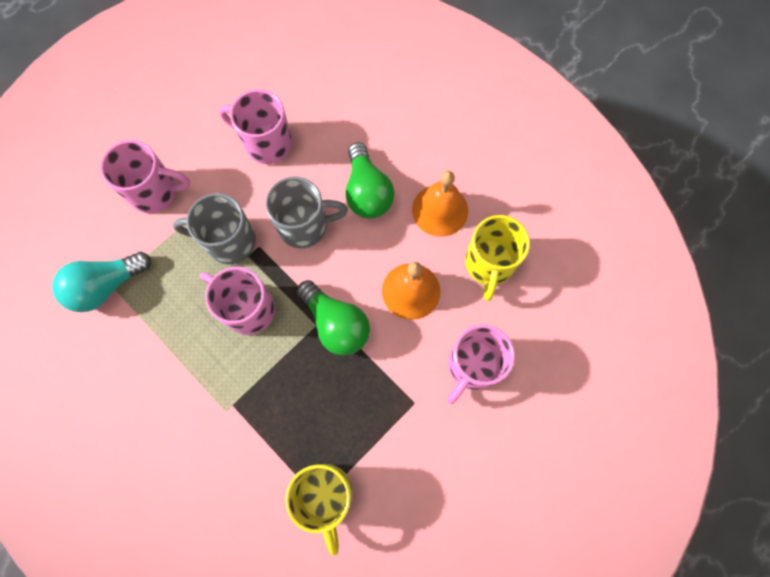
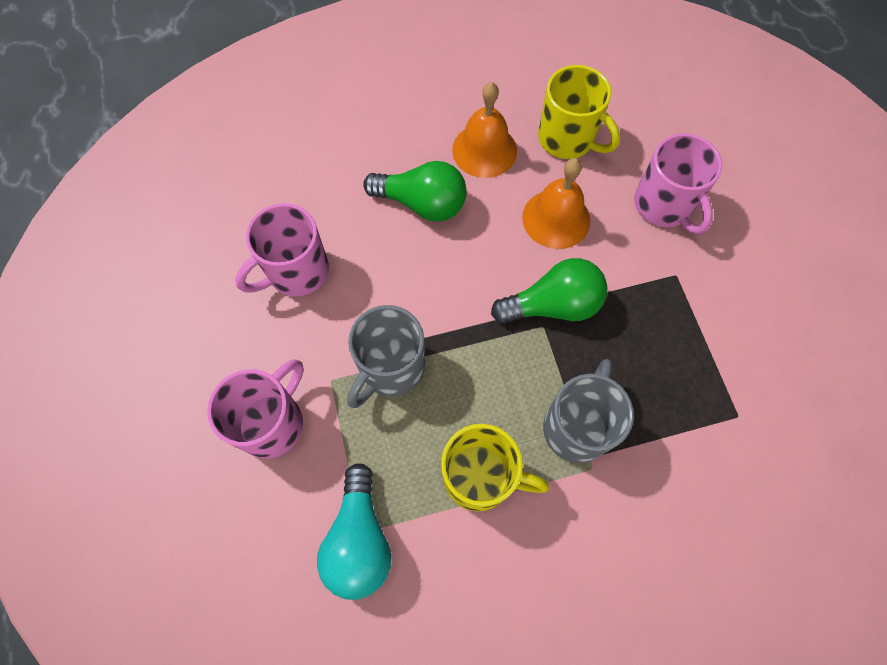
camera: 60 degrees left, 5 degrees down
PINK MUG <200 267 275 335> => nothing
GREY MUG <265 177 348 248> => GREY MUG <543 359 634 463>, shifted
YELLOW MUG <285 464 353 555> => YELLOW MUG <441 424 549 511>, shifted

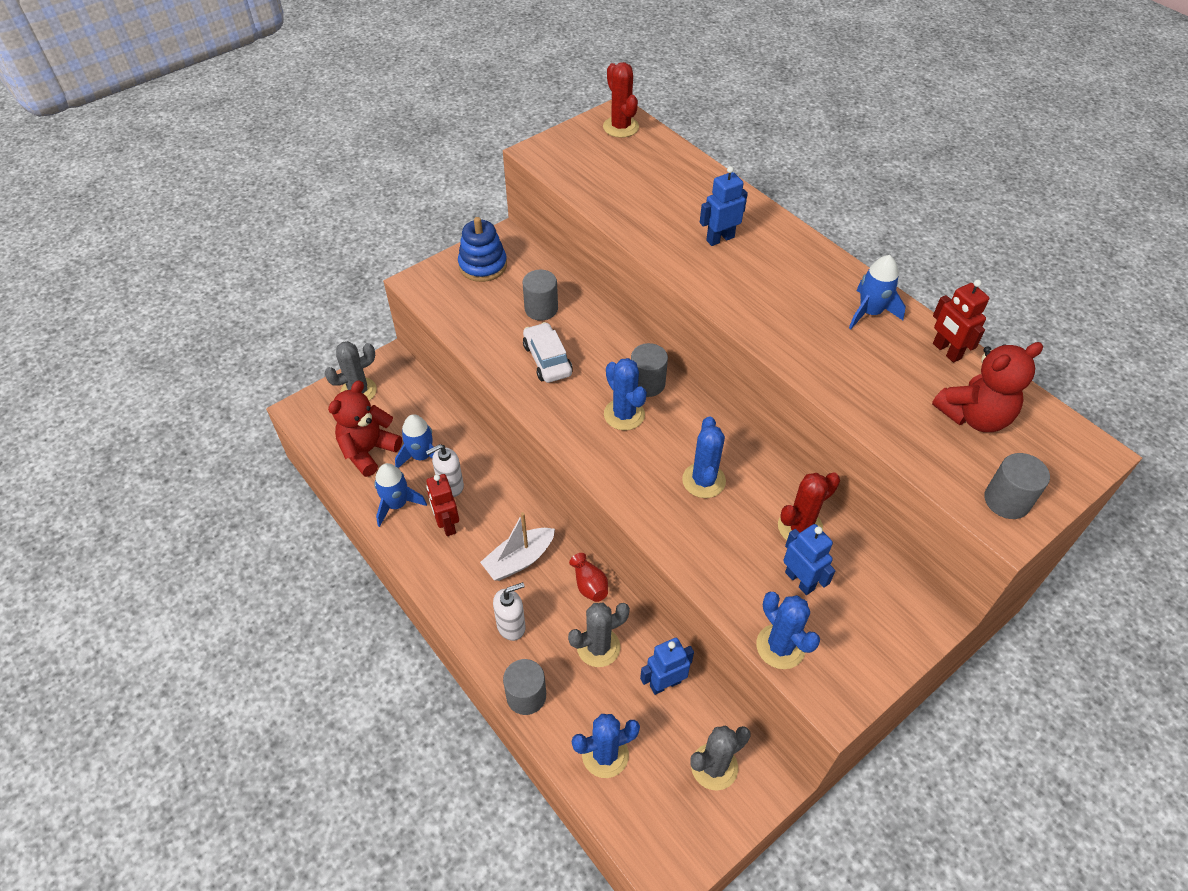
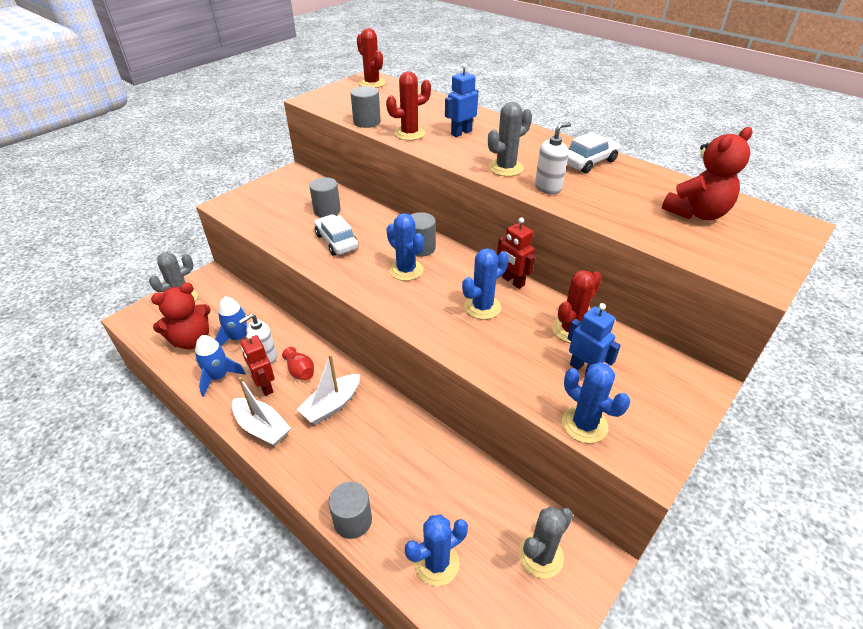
camera: 10 degrees left, 10 degrees down
RED TEDDY BEAR <328 380 402 477> => RED TEDDY BEAR <151 283 211 349>, 150 degrees counterclockwise
BLUE STACKING TOY <458 217 507 282> => nothing
WHITE SOAP DISPENSER <493 582 526 641> => WHITE SOAP DISPENSER <535 122 571 194>, shifted
GREY CACTUS <568 603 630 667> => GREY CACTUS <488 102 532 177>, shifted
RED VASE <569 553 608 602> => RED VASE <282 347 314 380>, shifted
BLUE ROBOT <640 638 694 695> => nothing
BLUE CACTUS <682 416 726 498> => BLUE CACTUS <462 248 509 320>, 60 degrees clockwise
BLUE ROCKET <849 255 906 329> => WHITE CAR <567 132 621 173>
RED ROBOT <933 279 989 363> => RED ROBOT <497 217 535 289>, shifted
GREY CYLINDER <984 453 1050 519> => GREY CYLINDER <350 86 381 128>, shifted
nothing => WHITE BOAT <232 377 291 446>
nothing => RED CACTUS <386 72 431 141>

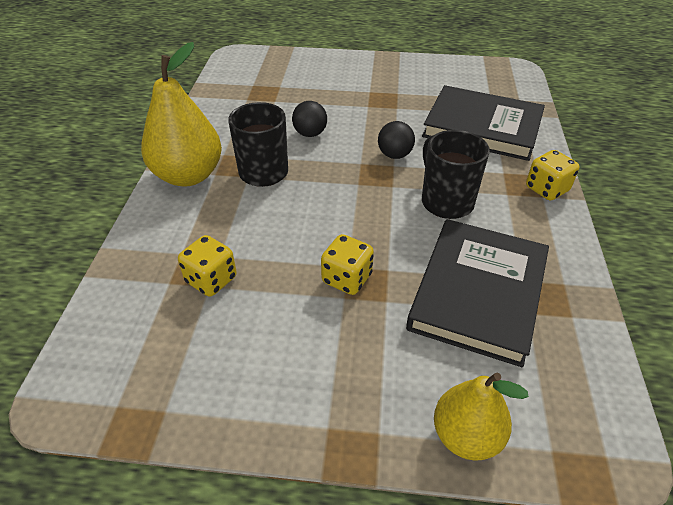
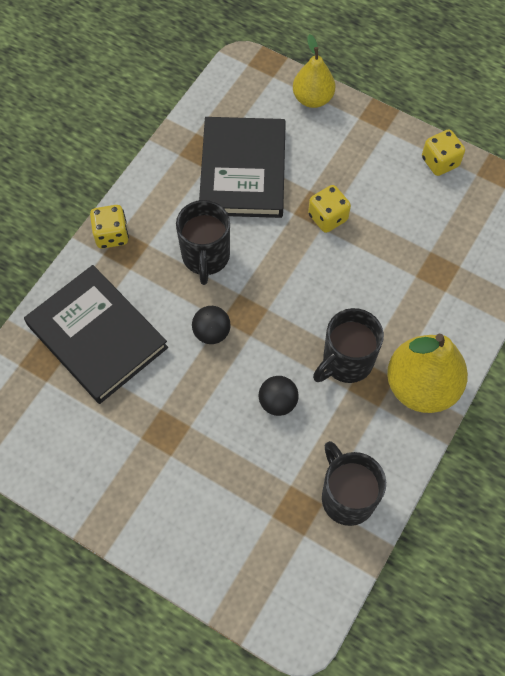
camera: 155 degrees left, 20 degrees up
YELLOW DICE <178 235 237 297> => YELLOW DICE <422 130 465 176>, shifted
BLACK BOOK <406 219 549 367> => BLACK BOOK <199 117 286 218>, 45 degrees counterclockwise
nothing => BLACK MUG <322 441 386 526>

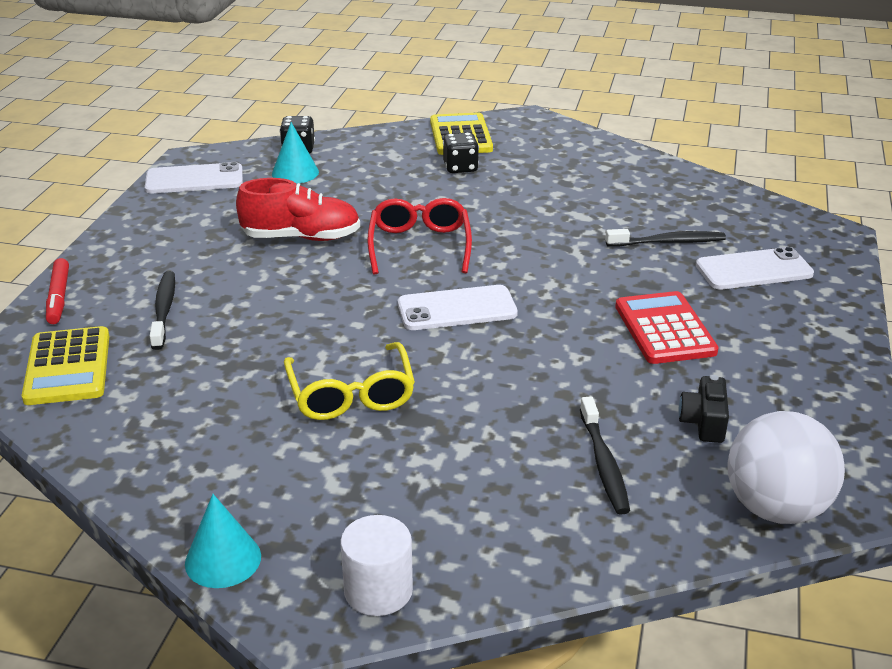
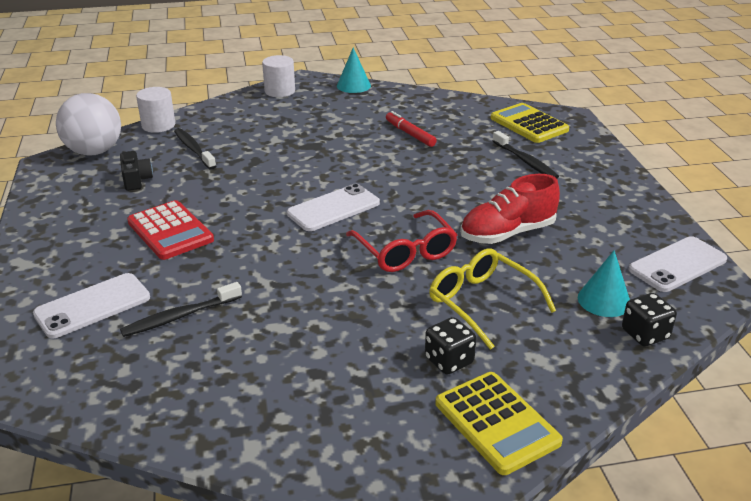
camera: 155 degrees right, 0 degrees up
RED MARKER <46 258 69 324> => RED MARKER <386 111 437 147>, shifted
YELLOW GLASSES <284 342 415 420> => YELLOW GLASSES <429 249 556 350>, shifted
nothing => WHITE CYLINDER <136 87 175 133>

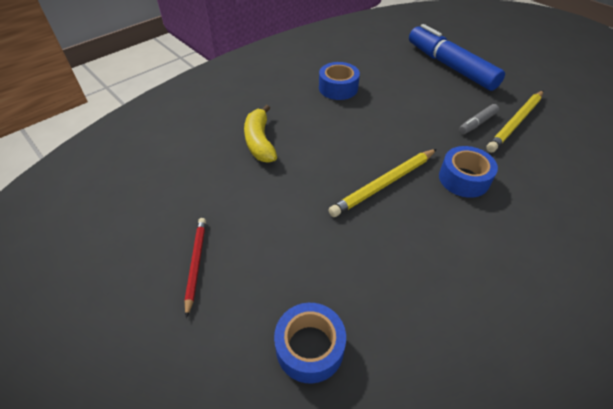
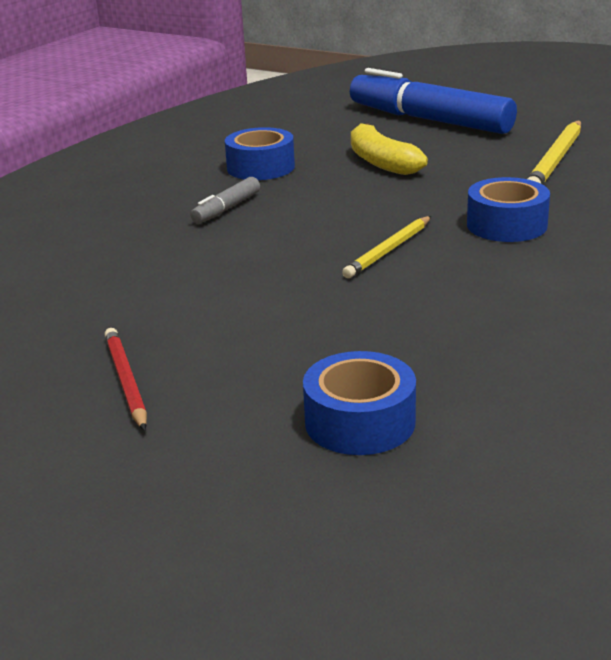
camera: 15 degrees left, 20 degrees down
YELLOW BANANA <244 105 277 163> => YELLOW BANANA <351 123 428 175>, shifted
YELLOW PENCIL <328 149 437 217> => YELLOW PENCIL <342 216 431 278>, x0.66
GREY MARKER <459 104 499 134> => GREY MARKER <190 177 260 223>, shifted

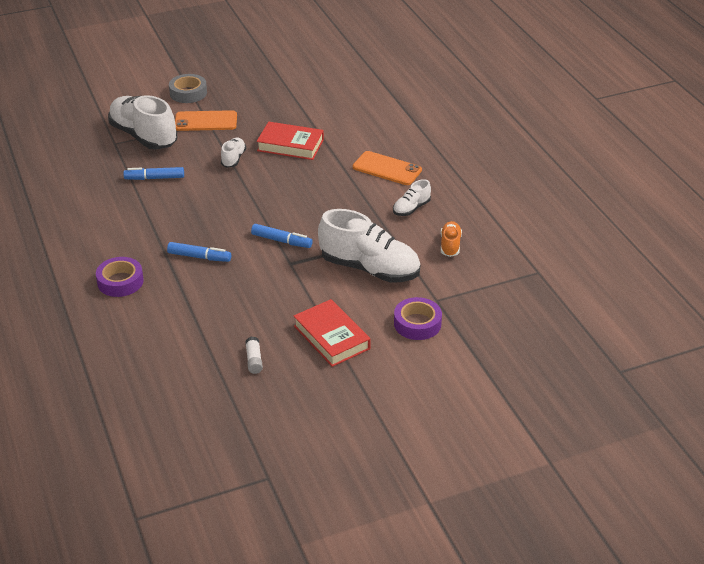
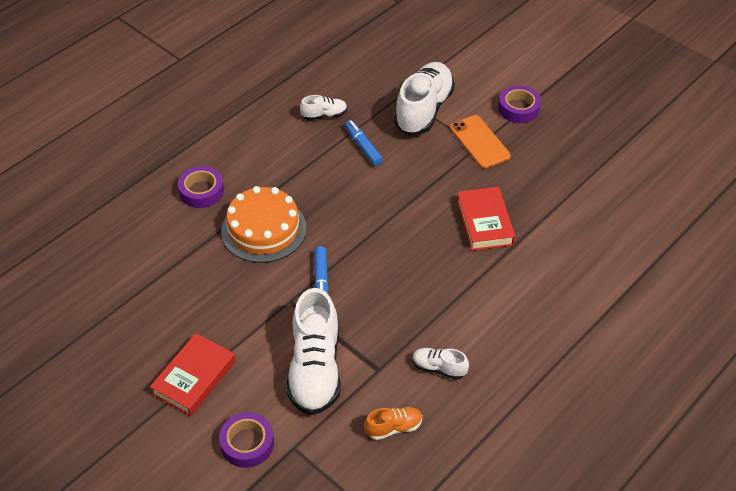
camera: 65 degrees right, 10 degrees up
BLUE MARKER <167 242 231 262> => ORANGE CAKE <221 186 306 263>
GREY TAPE <169 74 207 103> => PURPLE TAPE <498 85 541 123>
WHITE SHOE <221 138 246 168> => WHITE SHOE <300 95 347 120>, shifted
WHITE GLUE STICK <245 337 263 374> => nothing
ORANGE PHONE <353 151 422 185> => nothing

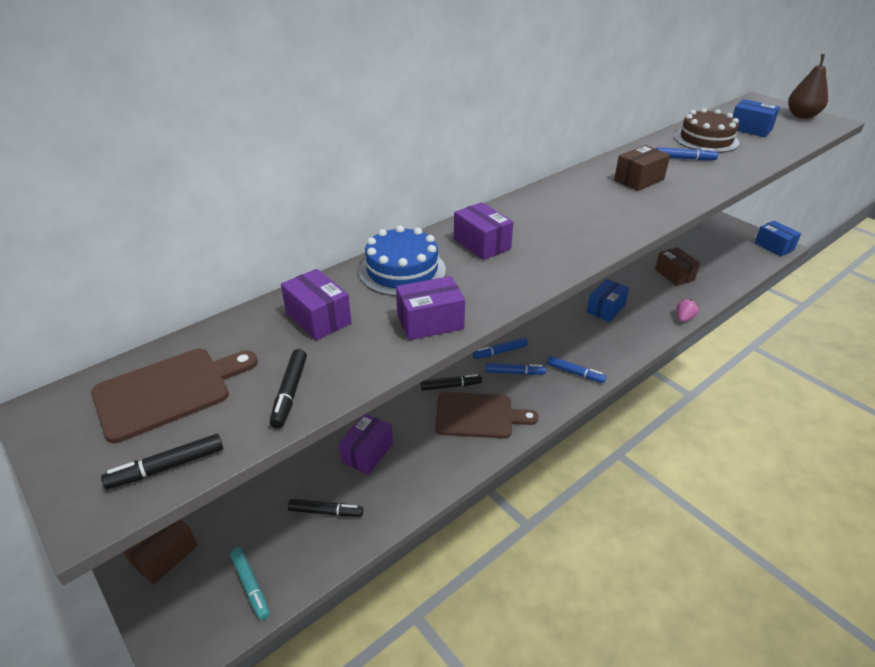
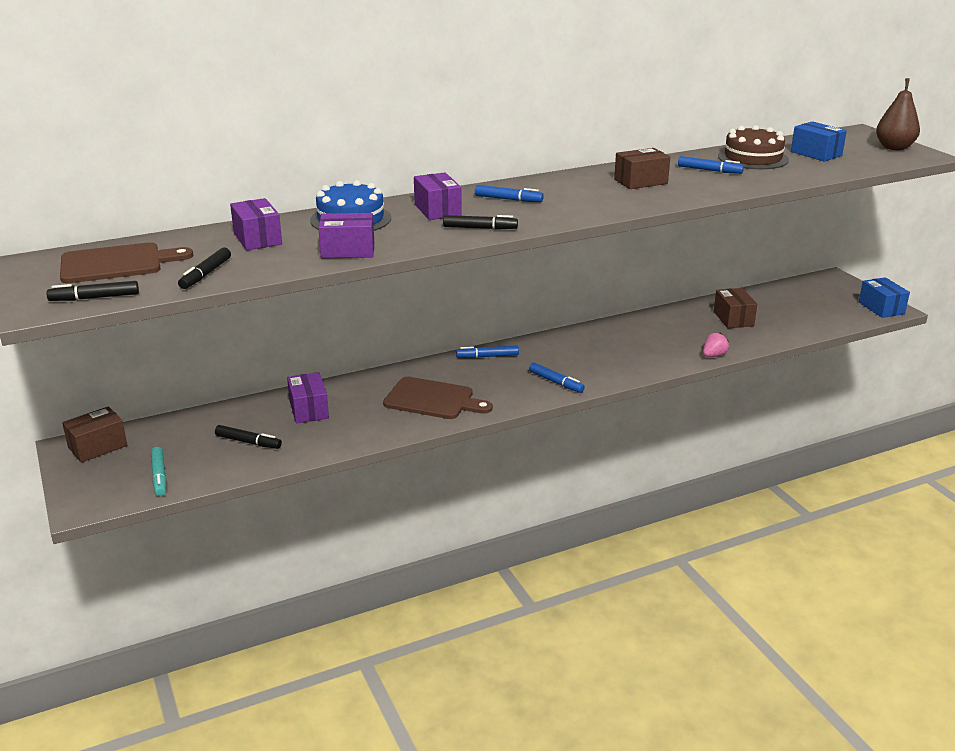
camera: 15 degrees right, 10 degrees down
PURPLE BOX <339 414 393 474> => PURPLE BOX <287 372 329 424>, 60 degrees counterclockwise
BLACK MARKER <420 374 482 391> => BLACK MARKER <443 215 518 230>, shifted
BLUE MARKER <485 363 546 375> => BLUE MARKER <475 185 544 202>, shifted
BLUE BOX <587 279 629 322> => nothing

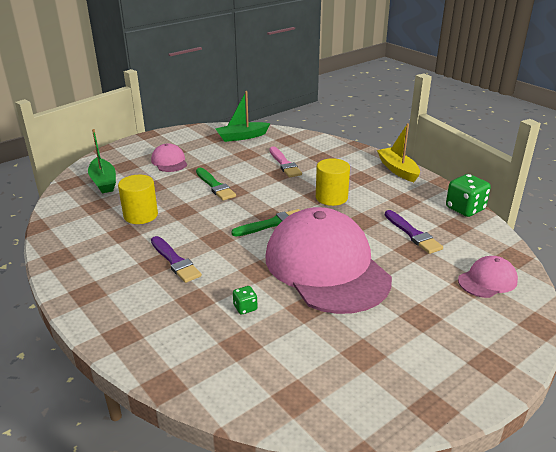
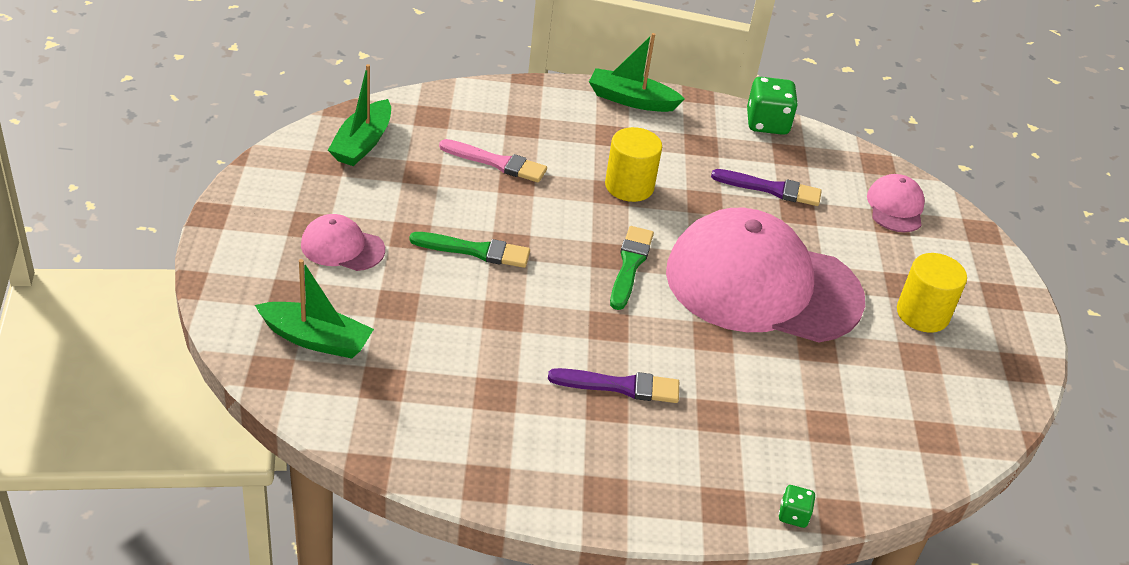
camera: 55 degrees left, 10 degrees up
YELLOW CYLINDER <118 175 158 224> => YELLOW CYLINDER <897 253 967 333>, shifted
GREEN DICE <233 286 257 314> => GREEN DICE <778 485 816 528>, shifted
YELLOW BOAT <377 123 420 182> => GREEN BOAT <589 33 685 112>

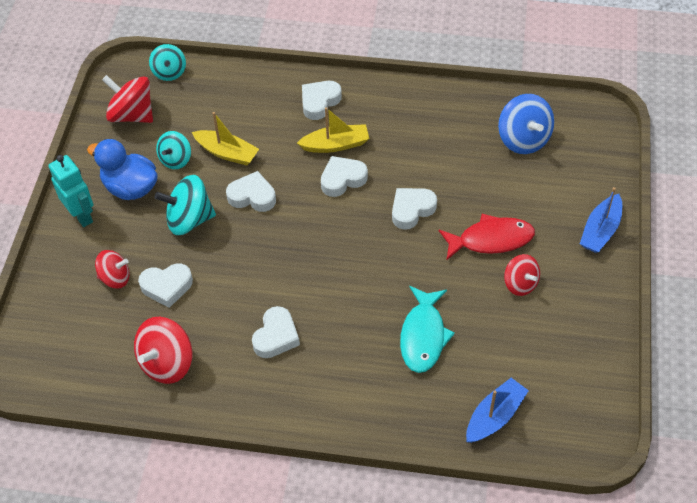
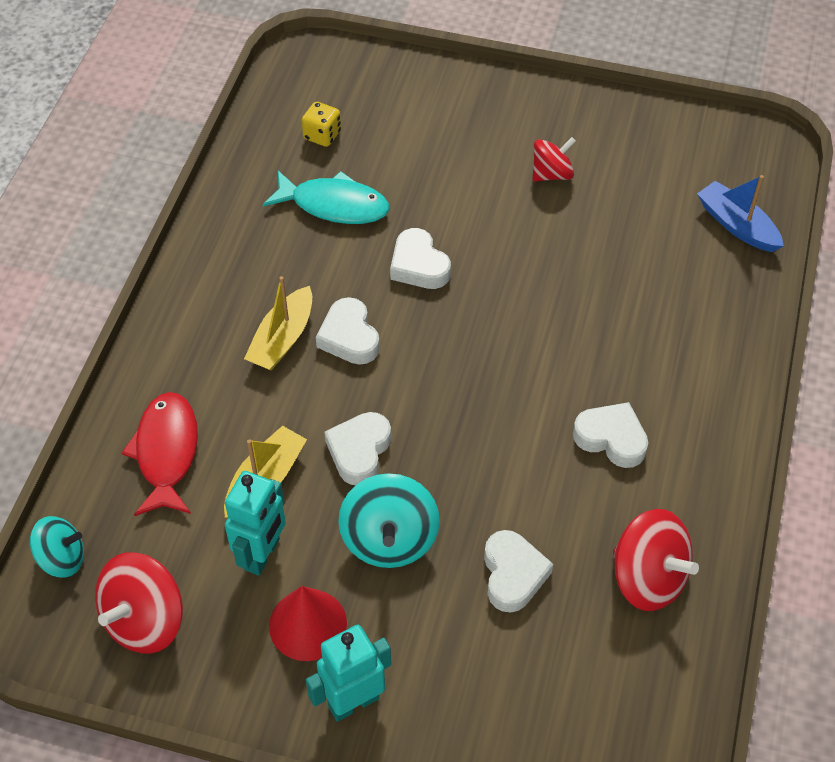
camera: 85 degrees left, 0 degrees up
BLUE DUCK <87 139 157 200> => RED CONE <269 586 347 661>
RED SPINNING TOP <95 250 129 289> => nothing
TURQUOISE SPINNING TOP <156 131 191 169> => TURQUOISE ROBOT <225 471 286 576>
YELLOW BOAT <297 107 370 153> => YELLOW BOAT <244 276 312 371>, 150 degrees counterclockwise
WHITE HEART <302 81 342 120> => nothing
TURQUOISE FISH <400 286 455 373> => TURQUOISE FISH <263 171 389 224>, shifted
RED FISH <439 214 535 261> => RED FISH <122 392 198 516>, shifted
BLUE SPINNING TOP <498 94 554 154> => YELLOW DICE <302 102 341 147>
BLUE BOAT <580 187 622 253> => nothing

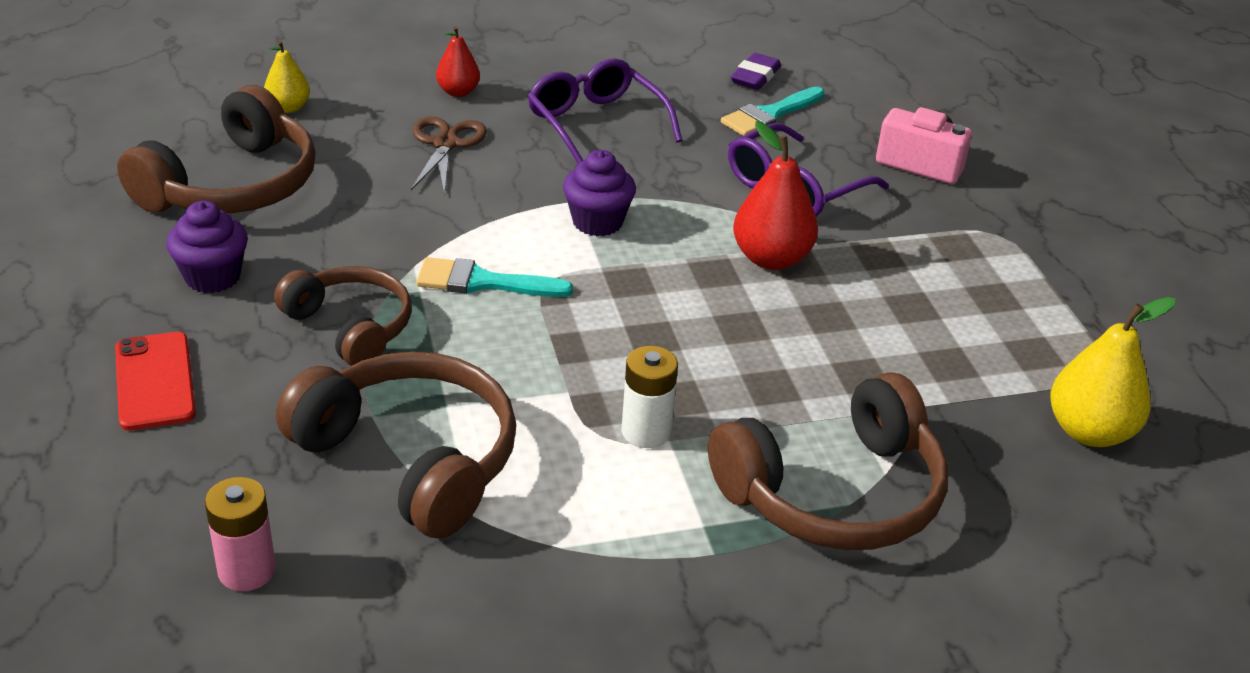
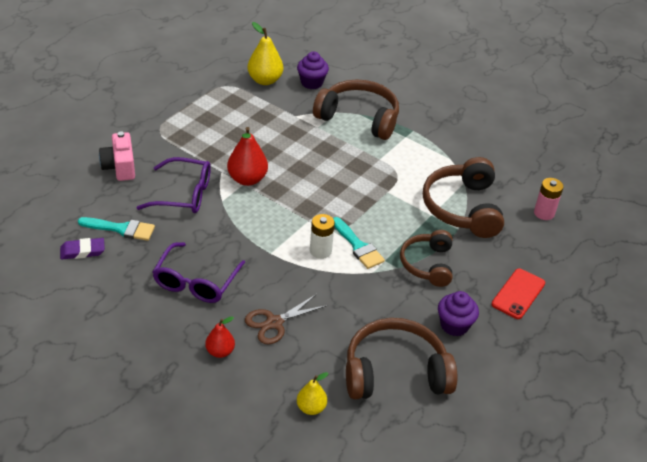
camera: 130 degrees left, 5 degrees up
PURPLE CUPCAKE <563 150 636 236> => PURPLE CUPCAKE <297 52 329 89>, shifted
WHITE BATTERY <621 346 678 448> => WHITE BATTERY <310 214 335 259>, shifted

